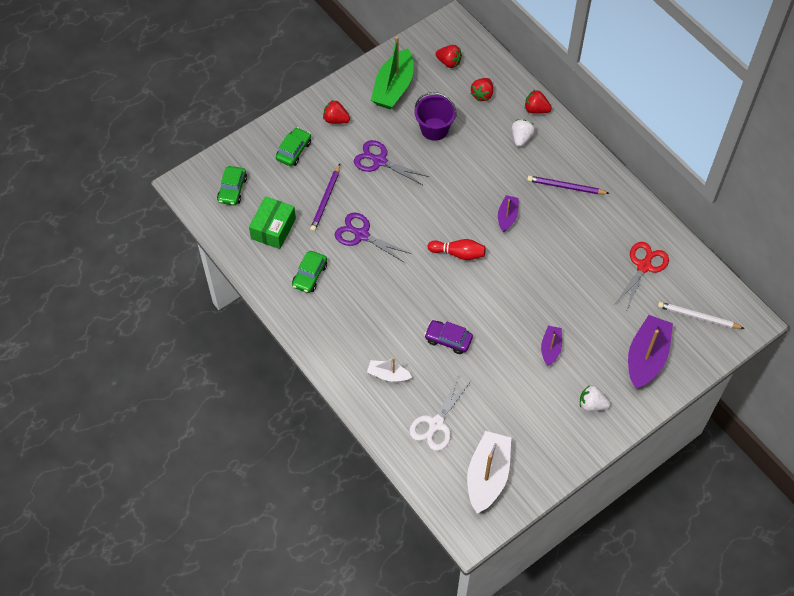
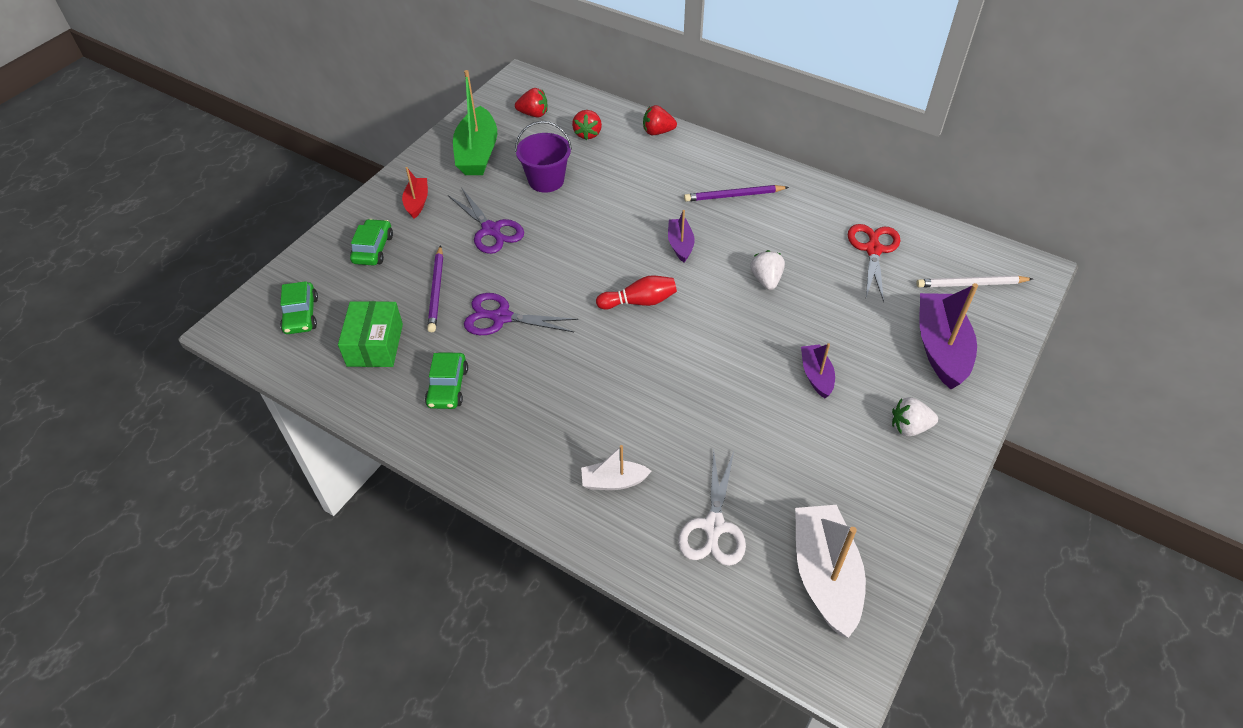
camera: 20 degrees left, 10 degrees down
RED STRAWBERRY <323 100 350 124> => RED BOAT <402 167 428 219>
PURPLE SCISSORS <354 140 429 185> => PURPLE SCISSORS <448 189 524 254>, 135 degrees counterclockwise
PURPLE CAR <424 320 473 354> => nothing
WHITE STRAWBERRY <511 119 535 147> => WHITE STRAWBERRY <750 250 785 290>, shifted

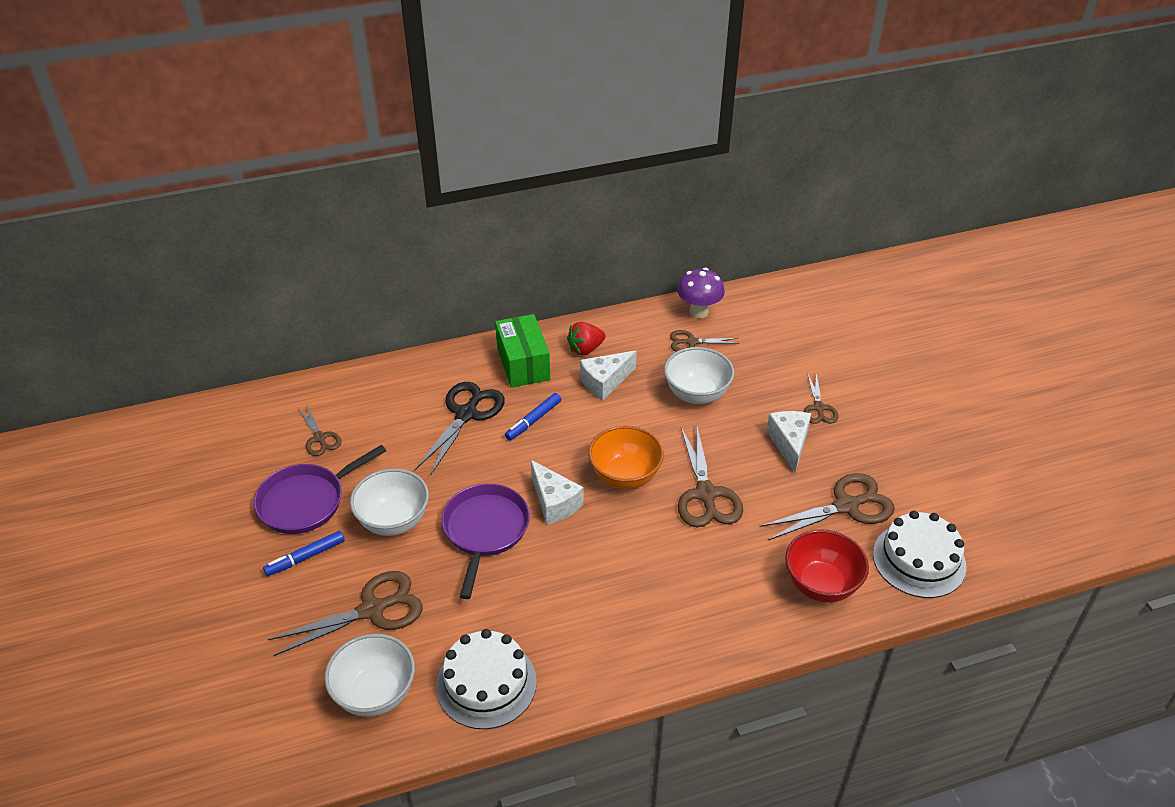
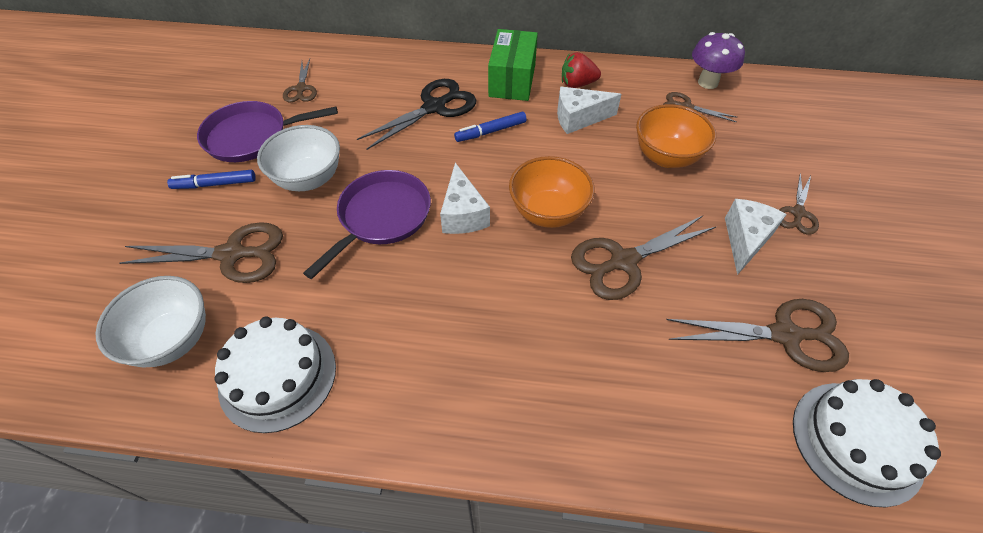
camera: 25 degrees right, 10 degrees up
WHITE BOWL <664 347 734 404> => ORANGE BOWL <636 104 716 168>
BROWN SCISSORS <678 427 743 528> => BROWN SCISSORS <571 216 716 300>, 45 degrees clockwise
RED BOWL <785 529 869 602> => nothing

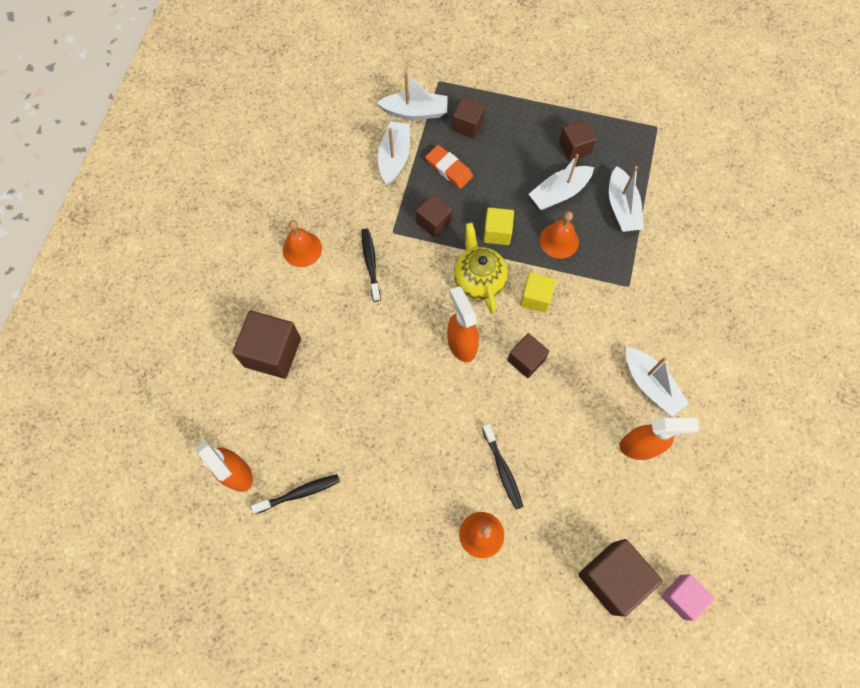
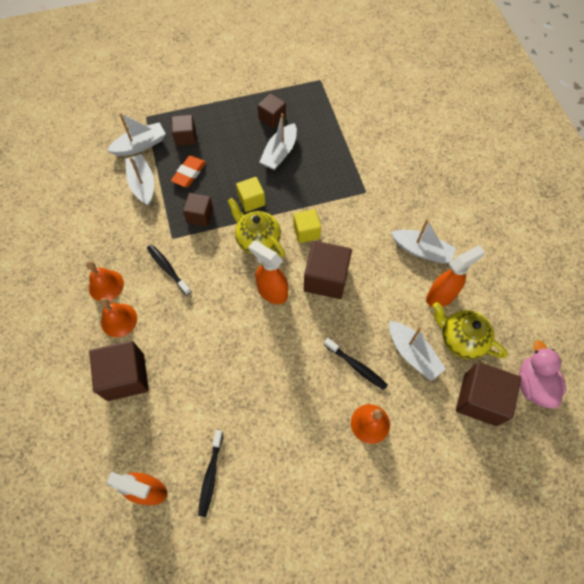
camera: 30 degrees left, 5 degrees down
BLACK TOOTHBRUSH <251 474 340 514> => BLACK TOOTHBRUSH <198 430 223 517>, 150 degrees clockwise
ORANGE ERASER <426 145 473 189> => ORANGE ERASER <171 156 206 187>, 75 degrees counterclockwise
BROWN CUBE <507 333 550 378> => BROWN CUBE <304 241 352 299>, x1.65
ORANGE BELL <540 211 579 259> => ORANGE BELL <100 298 137 337>, shifted
WHITE BOAT <609 166 644 232> => WHITE BOAT <389 321 446 381>, shifted
PINK CUBE <661 574 715 621> => PINK DUCK <519 340 566 408>
nothing => YELLOW TEAPOT <433 302 507 359>

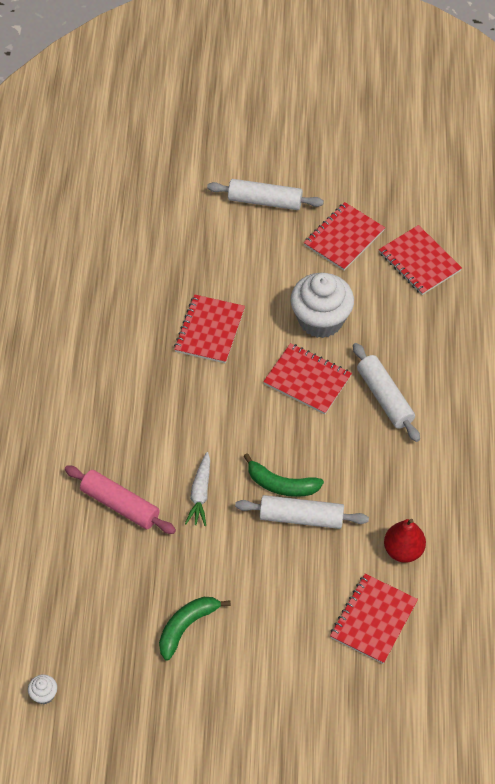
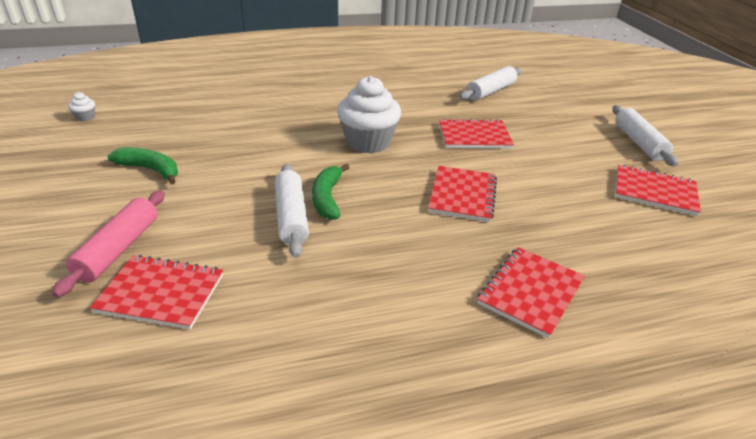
camera: 70 degrees right, 20 degrees down
PINK ROLLING PIN <65 465 176 534> => PINK ROLLING PIN <52 190 165 297>, shifted
WHITE CARROT <185 452 210 526> => nothing
WHITE CUPCAKE <290 273 354 338> => WHITE CUPCAKE <337 76 401 154>, shifted
WHITE ROLLING PIN <353 343 420 442> => WHITE ROLLING PIN <459 66 522 101>, shifted
RED NOTEBOOK <379 225 462 295> => RED NOTEBOOK <477 247 585 338>, shifted
RED PEAR <384 519 426 563> => nothing

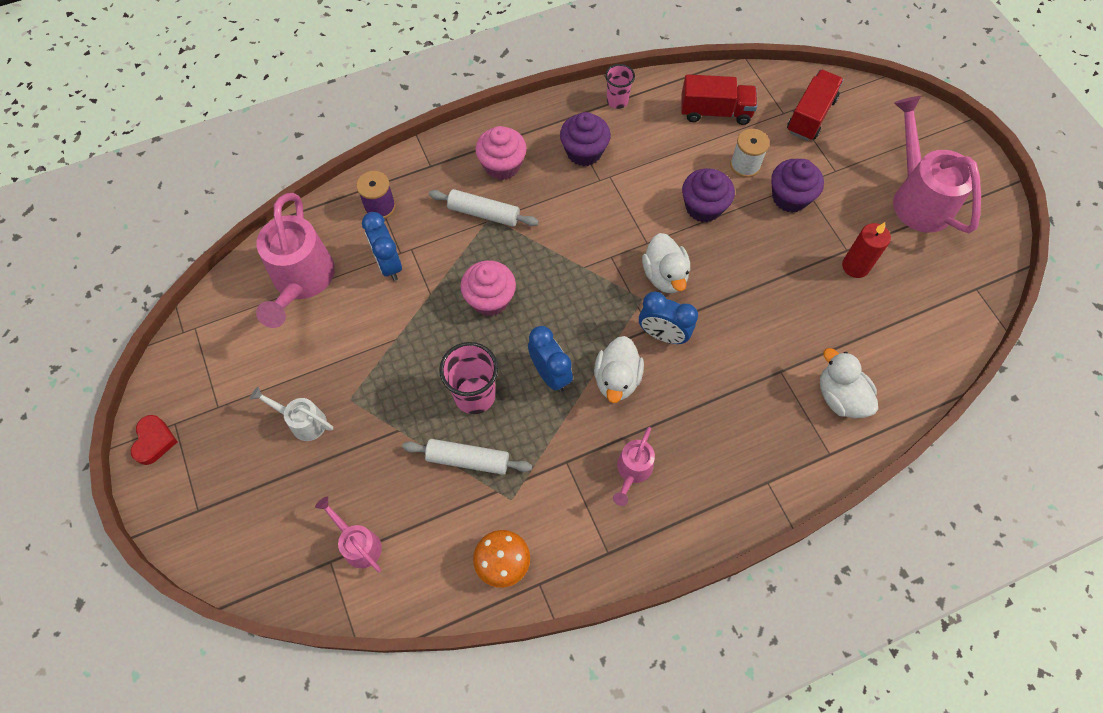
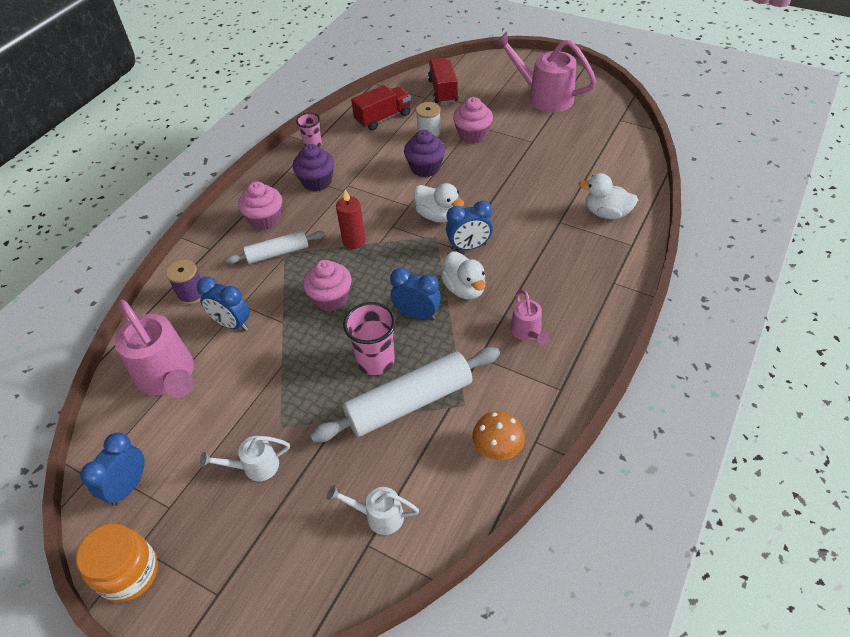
camera: 35 degrees left, 15 degrees down
RED HEART <131 415 178 465> => ORANGE JAR <76 523 158 602>
PINK WATERING CAN <315 497 382 572> => WHITE WATERING CAN <327 485 419 535>
WHITE ROLLING PIN <402 439 532 475> => WHITE ROLLING PIN <310 347 500 443>, x1.72
PURPLE CUPCAKE <771 159 824 213> => PINK CUPCAKE <453 97 493 144>
RED CANDLE <842 222 891 278> => RED CANDLE <336 189 366 249>, shifted
nothing => BLUE CLOCK <80 433 145 506>

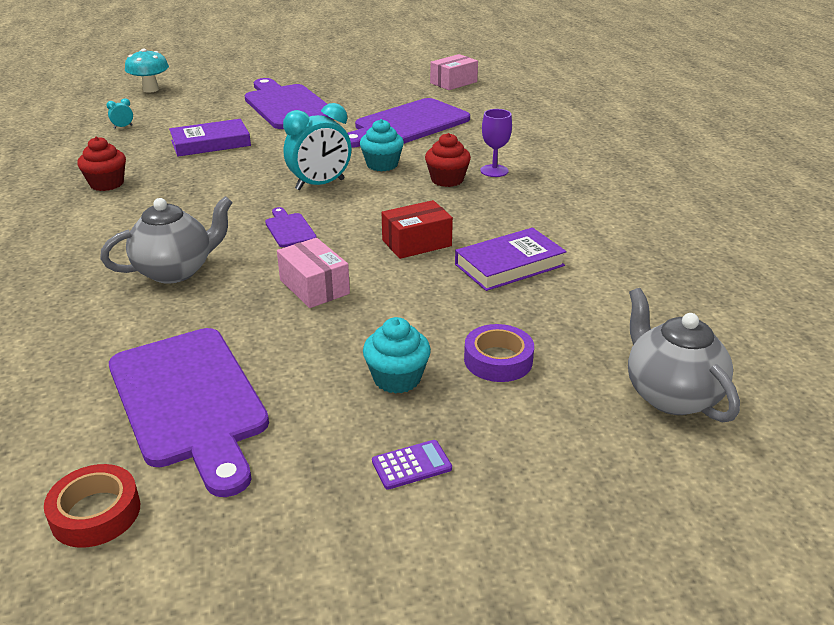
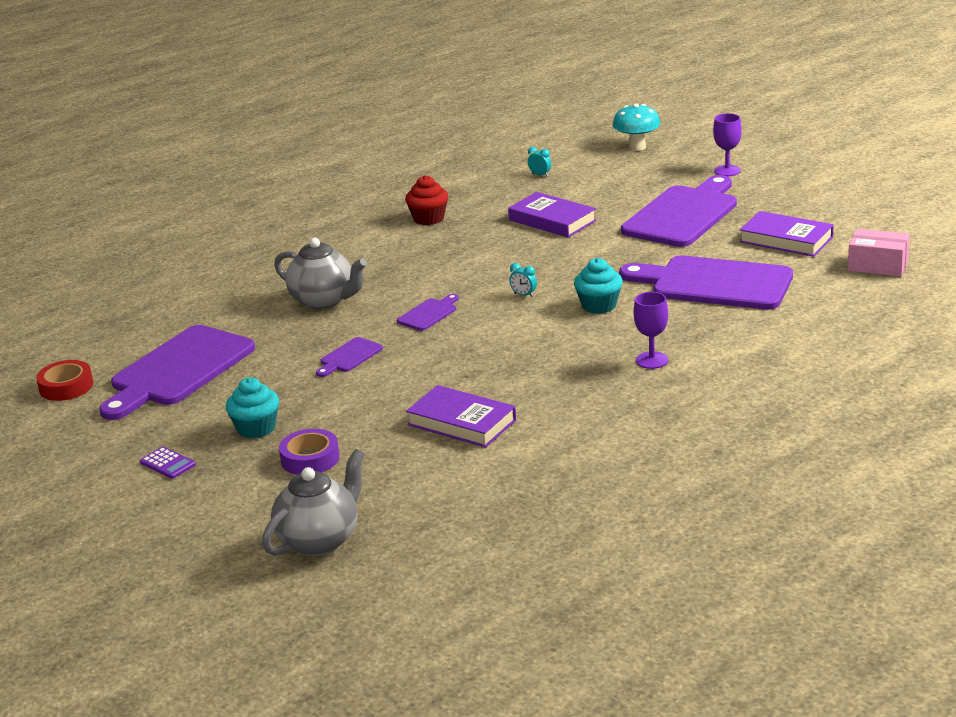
camera: 65 degrees right, 5 degrees down
PINK BOX <277 238 350 308> => PURPLE CUTTING BOARD <316 337 383 377>
TURQUOISE CLOCK <283 103 351 190> => TURQUOISE CLOCK <509 263 537 297>, x0.41
RED BOX <382 200 453 259> => nothing
RED CUPCAKE <425 133 471 187> => nothing
nothing => PURPLE GOBLET <713 113 742 176>
nothing => PURPLE BOOK <740 211 833 257>

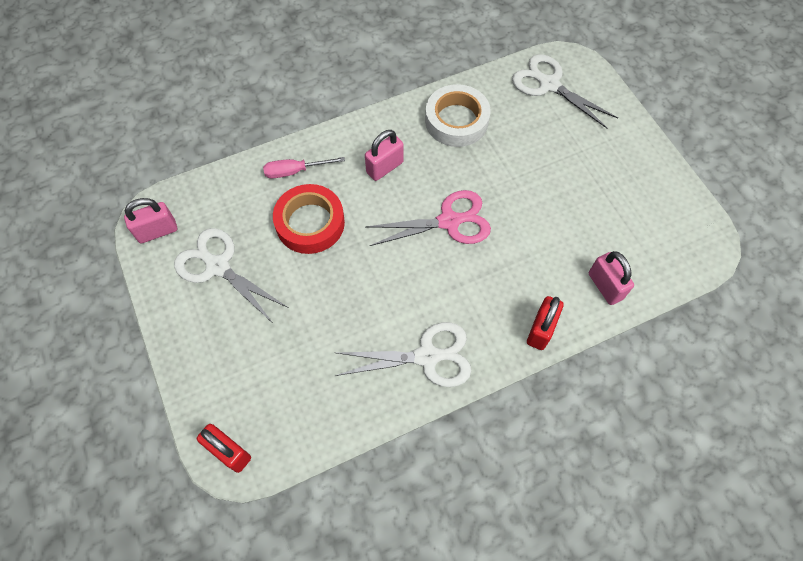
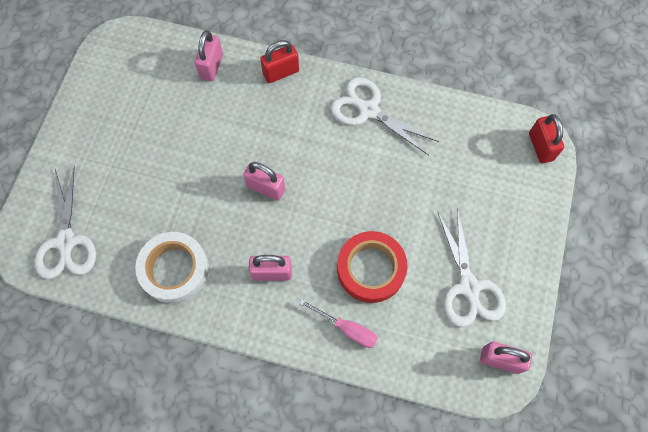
camera: 140 degrees left, 5 degrees up
PINK SCISSORS <366 190 491 246> => PINK PADLOCK <243 162 285 201>

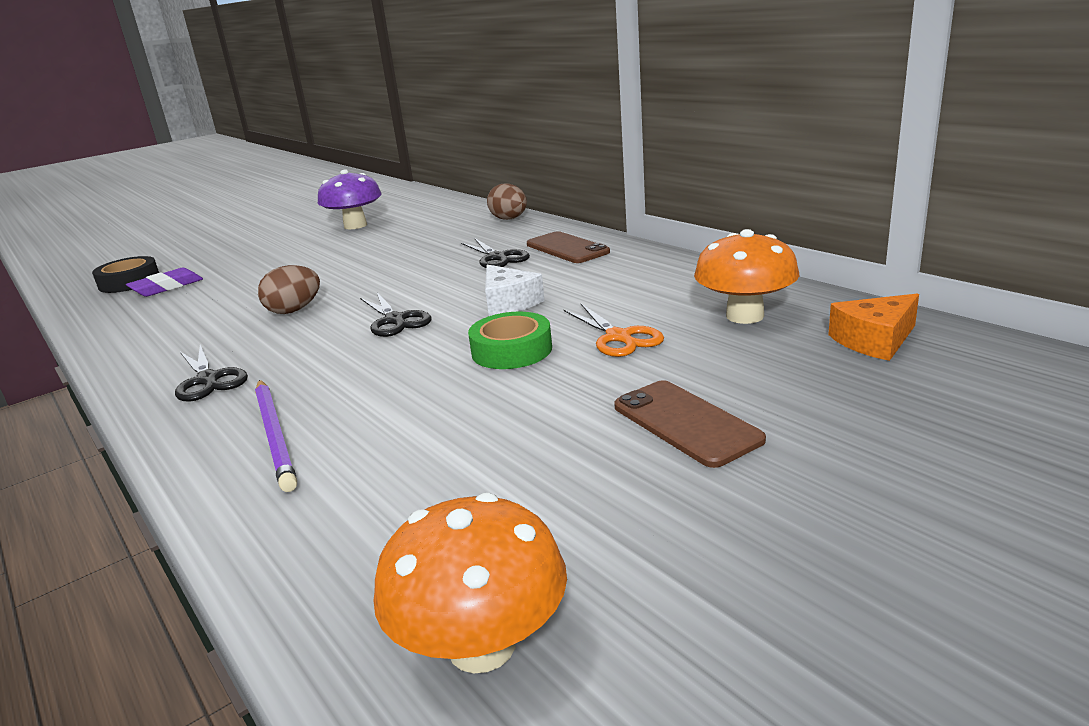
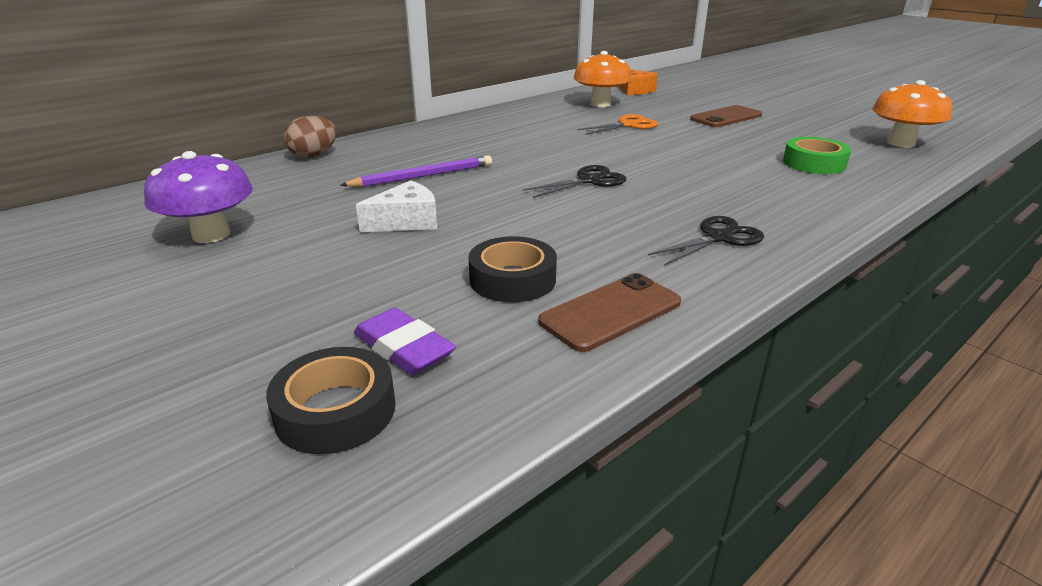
camera: 95 degrees left, 5 degrees up
PURPLE PENCIL <255 380 297 492> => PURPLE PENCIL <340 155 492 187>, shifted
BROWN EGG <258 265 320 314> => nothing
BLACK SCISSORS <461 239 530 268> => nothing
GREEN TAPE <468 312 552 369> => GREEN TAPE <783 137 851 174>, shifted
WHITE CHEESE <485 265 545 316> => WHITE CHEESE <356 180 437 232>, shifted
BROWN PHONE <527 231 610 263> => BROWN PHONE <538 273 681 352>, shifted
nothing => BLACK TAPE <468 236 557 302>

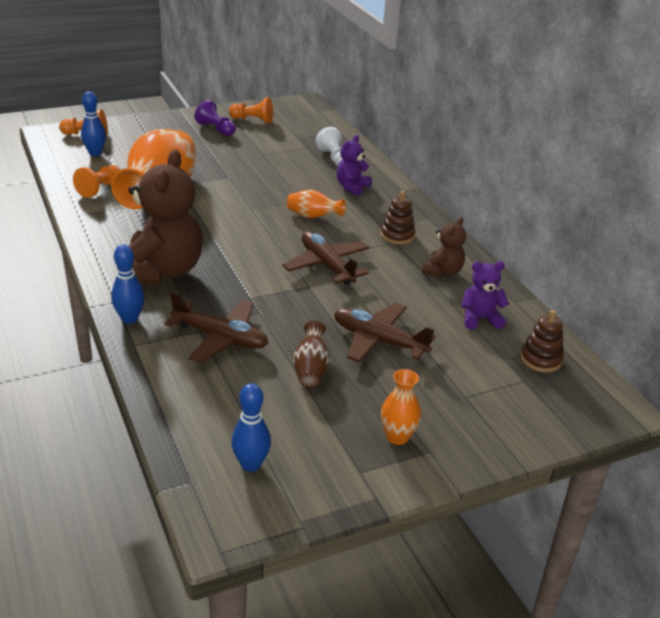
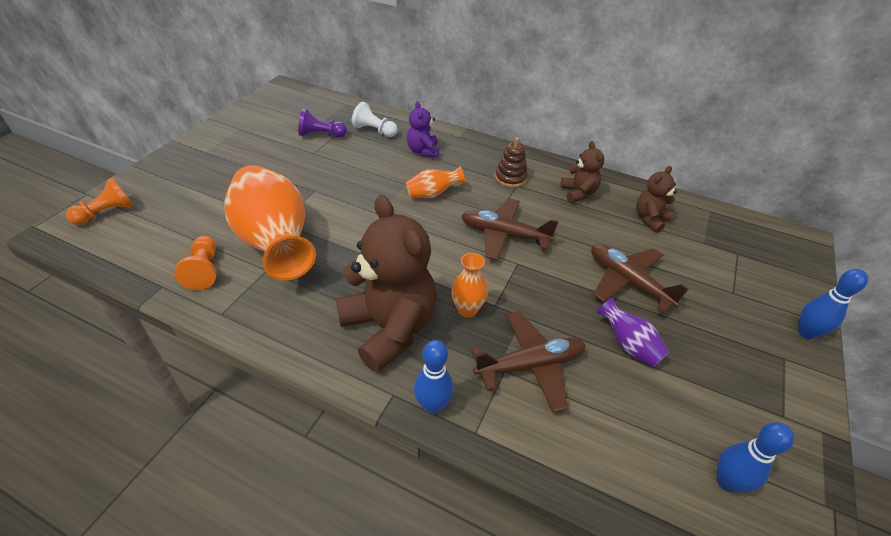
camera: 40 degrees left, 10 degrees up
BLUE BOWLING PIN <81 92 106 156> => BLUE BOWLING PIN <798 269 868 339>, shifted
PURPLE PAWN <195 100 236 136> => PURPLE PAWN <298 108 347 138>, shifted
ORANGE PAWN <229 98 273 123> => nothing
BROWN VASE <293 321 330 387> => PURPLE VASE <597 298 669 367>
BROWN PLANE <334 303 436 363> => BROWN PLANE <591 244 688 313>, 60 degrees clockwise
ORANGE VASE <381 369 421 445> => ORANGE VASE <451 253 488 318>, shifted
PURPLE TEDDY BEAR <461 261 509 330> => BROWN TEDDY BEAR <636 166 677 233>
BROWN STACKING TOY <521 310 564 372> => nothing

